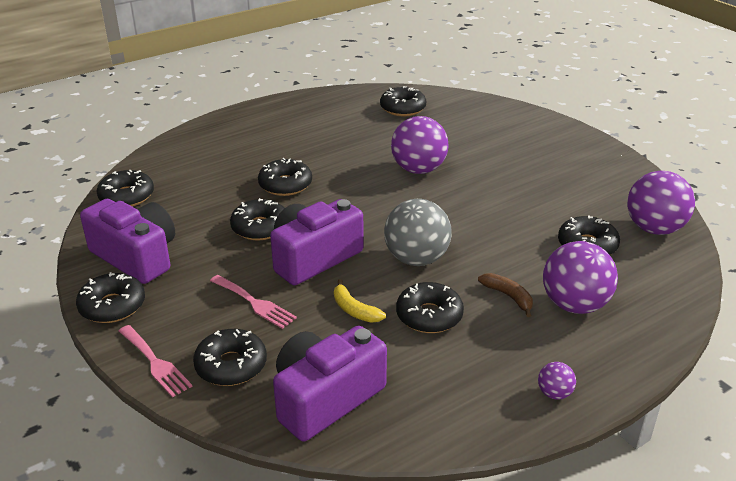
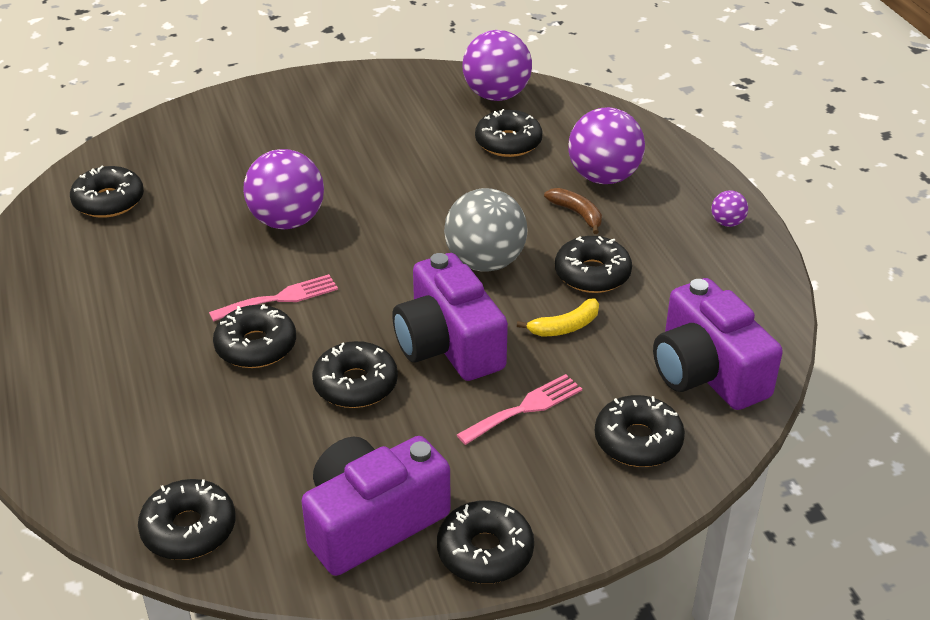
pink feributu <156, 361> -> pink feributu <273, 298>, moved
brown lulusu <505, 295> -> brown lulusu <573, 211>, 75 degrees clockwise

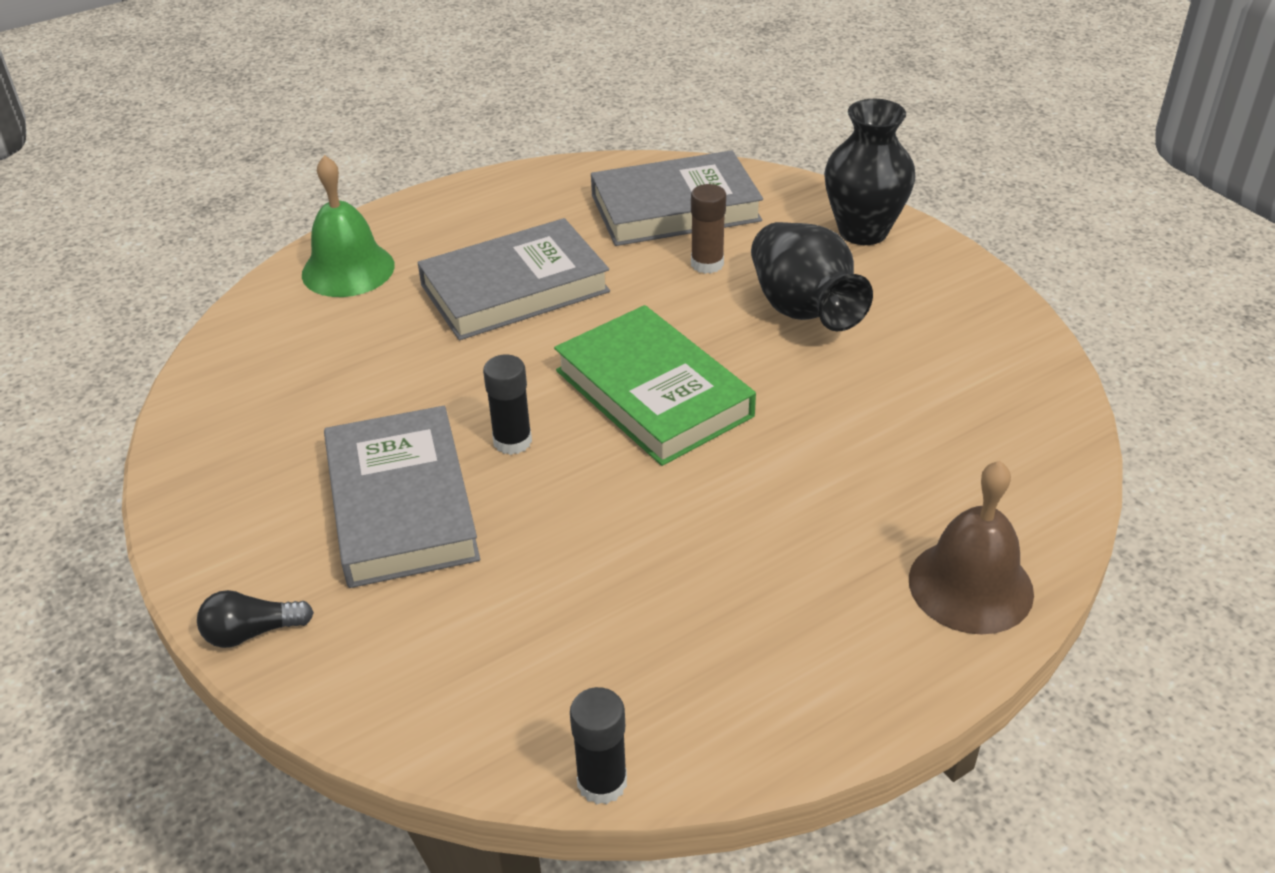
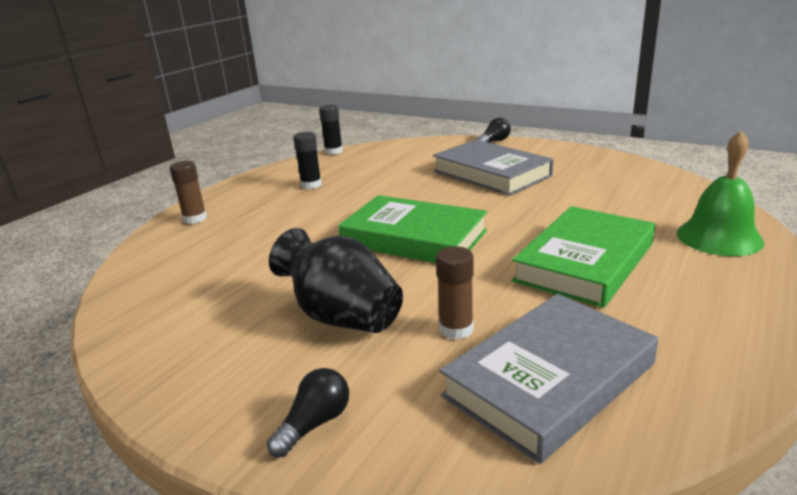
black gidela <507, 405> -> black gidela <307, 160>, moved
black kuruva <870, 172> -> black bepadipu <308, 412>
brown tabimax <971, 548> -> brown gidela <188, 192>
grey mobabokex <513, 279> -> green mobabokex <583, 257>

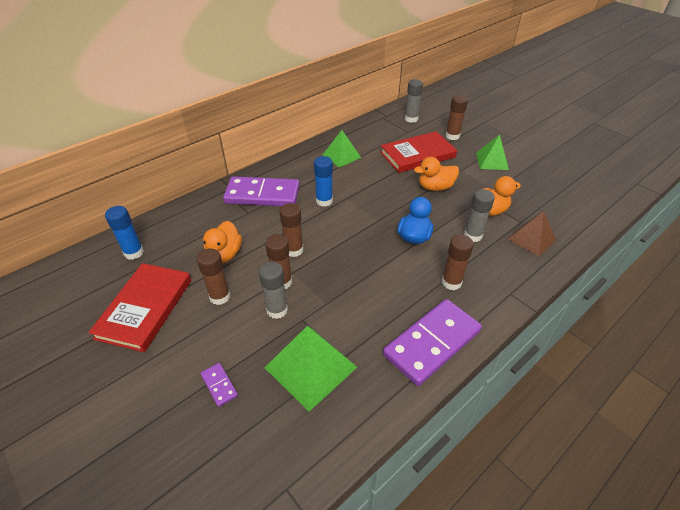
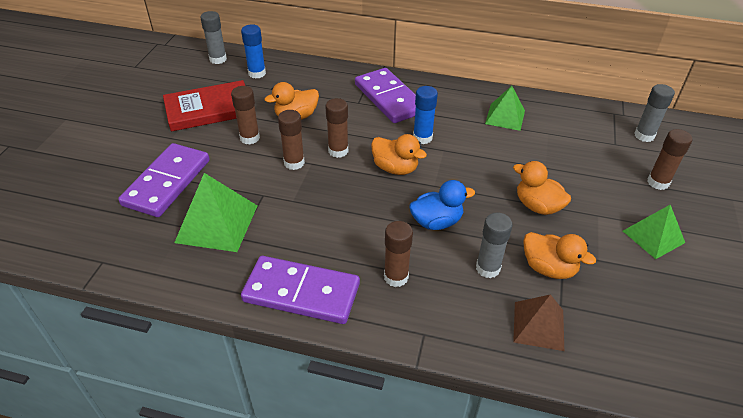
red mobabokex <418, 152> -> none
none -> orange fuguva <399, 154>
grey gidela <273, 290> -> grey gidela <213, 37>, moved
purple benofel <219, 385> -> purple benofel <163, 180>, x2.39

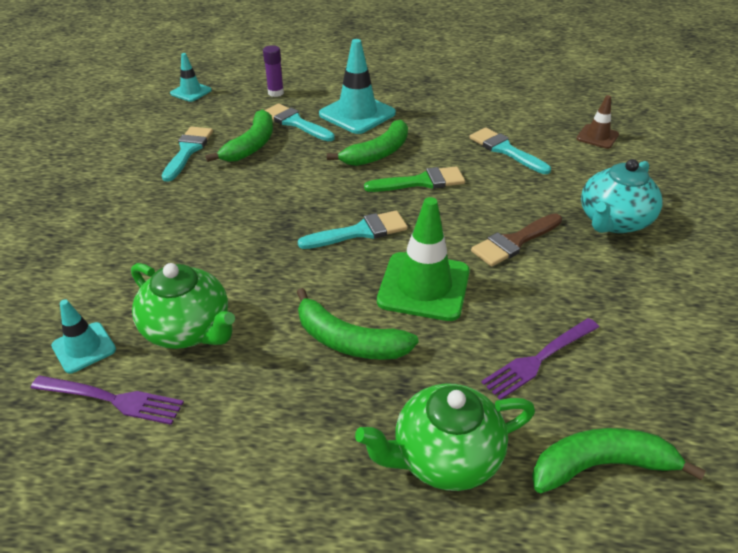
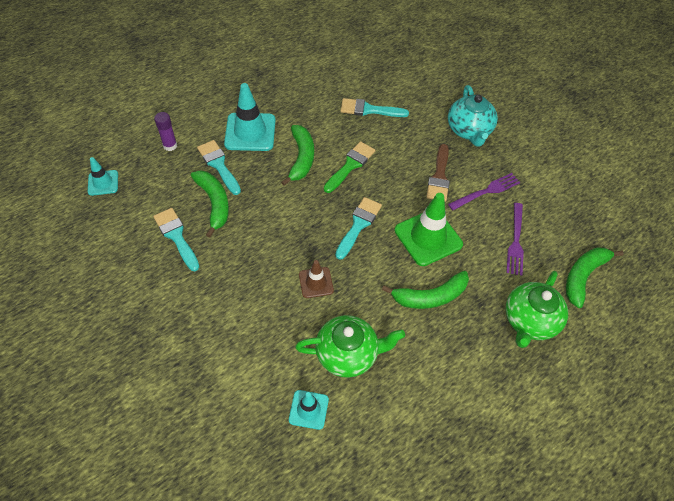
purple feributu <107, 400> -> purple feributu <484, 191>, moved
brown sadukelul <598, 122> -> brown sadukelul <316, 279>, moved
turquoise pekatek <299, 122> -> turquoise pekatek <219, 167>, 60 degrees clockwise

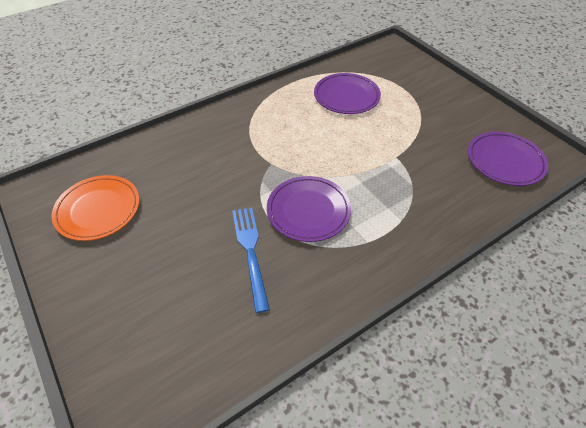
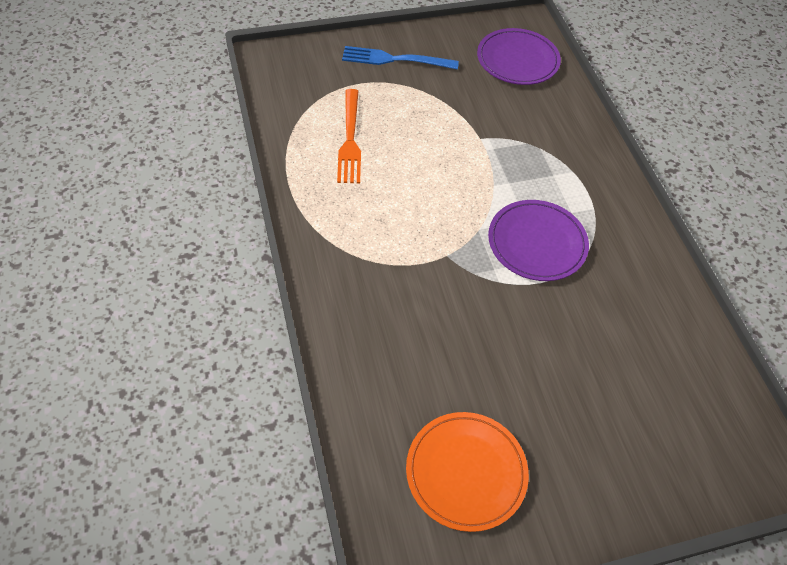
blue feributu <251, 260> -> blue feributu <400, 58>, moved
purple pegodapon <347, 93> -> orange feributu <349, 136>

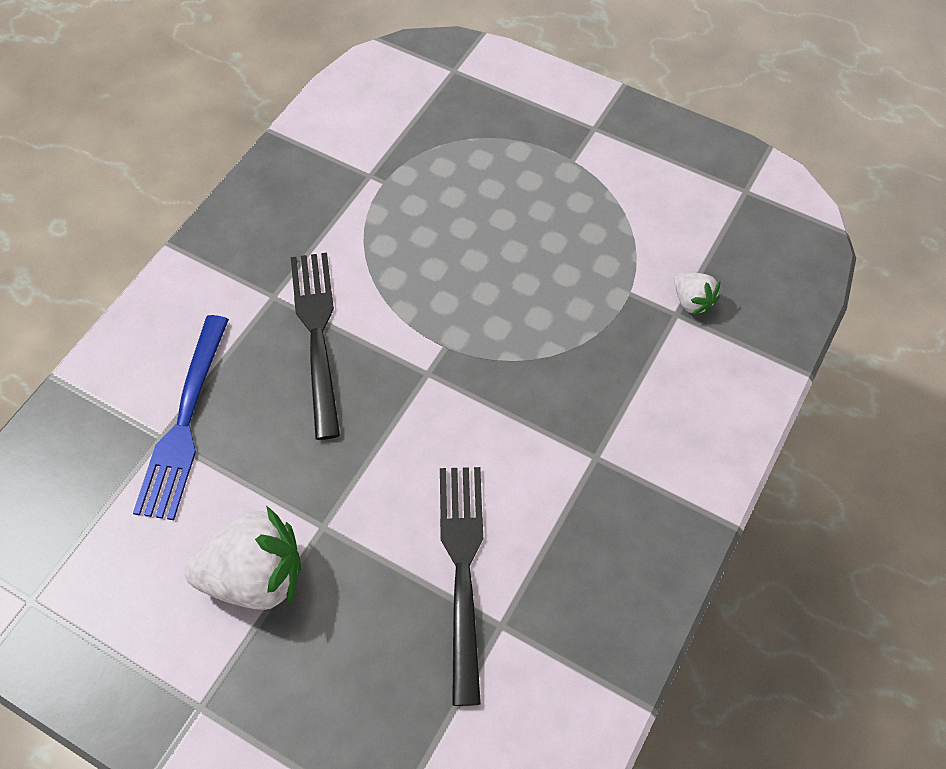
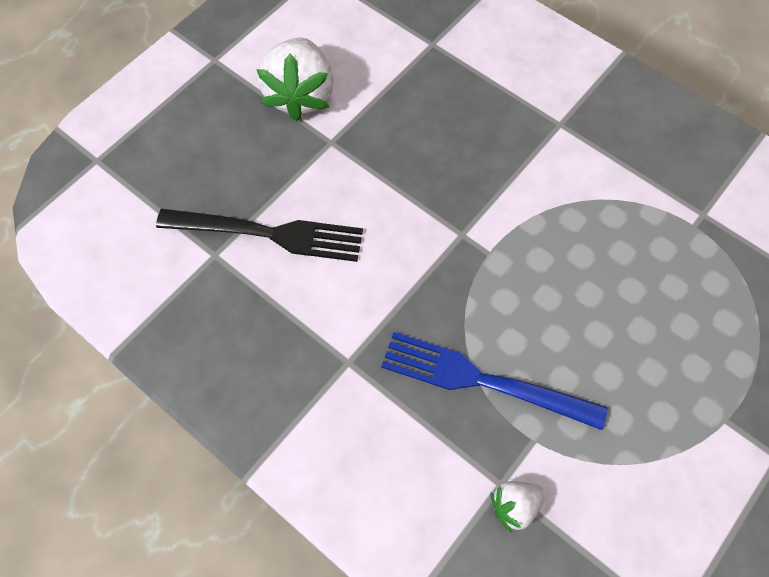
black feributu <315, 346> -> none
blue feributu <181, 417> -> blue feributu <494, 381>, moved

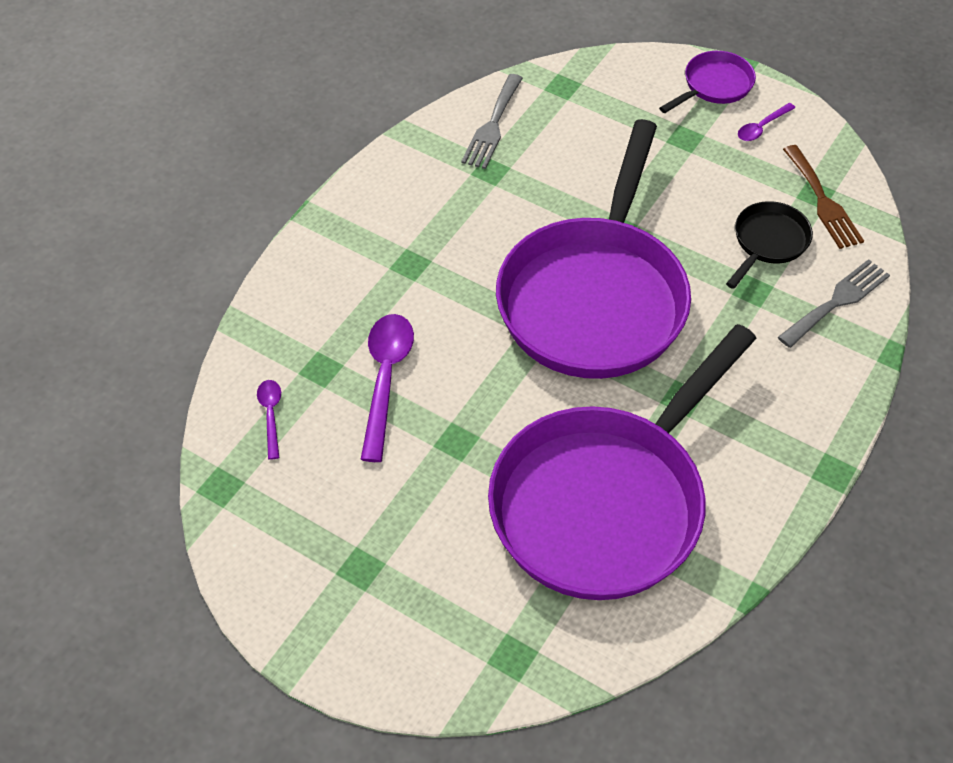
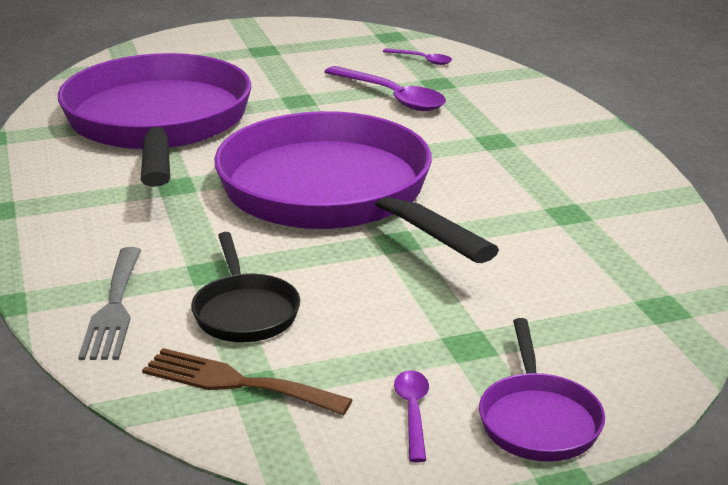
grey feributu <492, 121> -> none

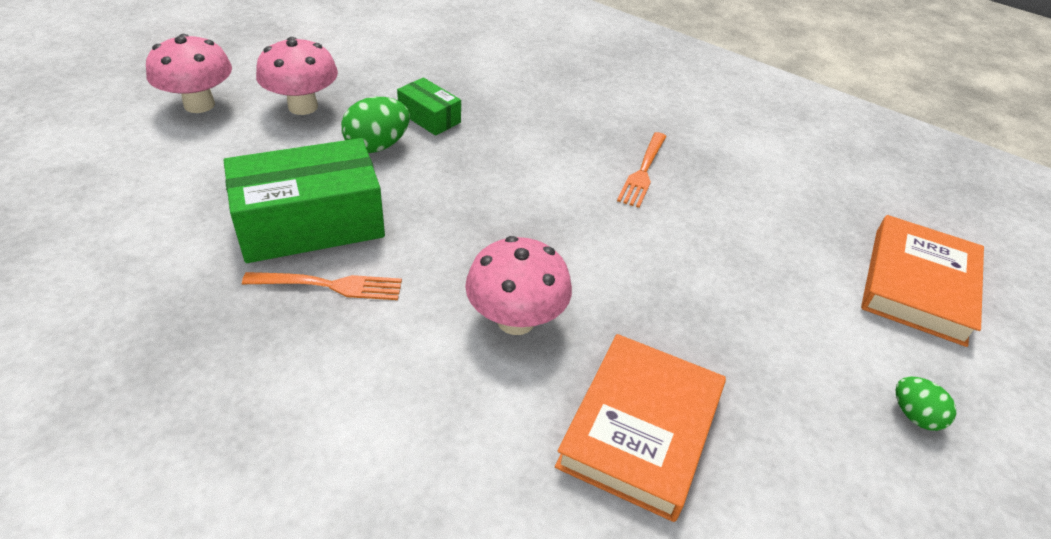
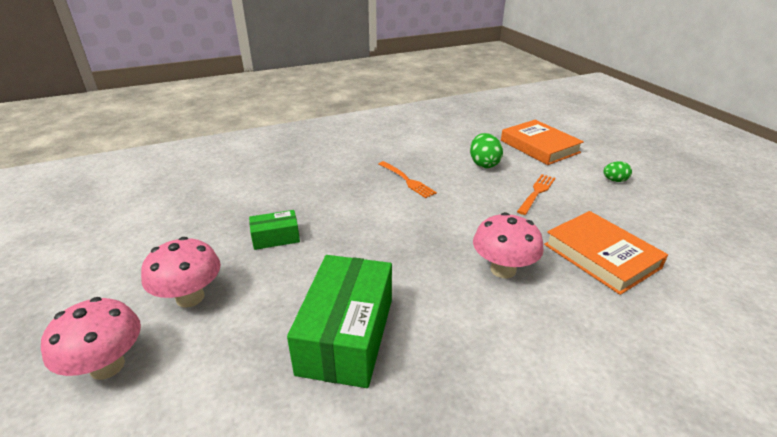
orange feributu <322, 286> -> orange feributu <536, 194>, moved
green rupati <375, 125> -> green rupati <486, 150>, moved

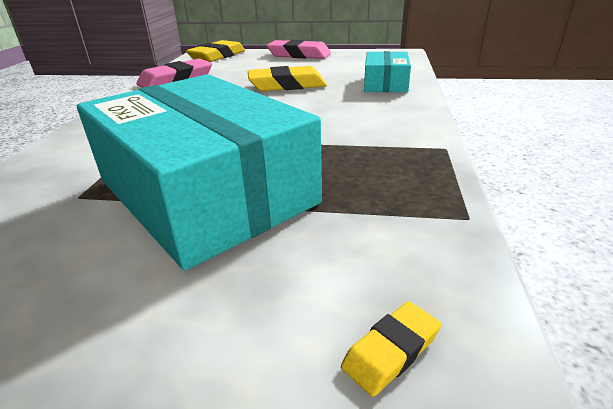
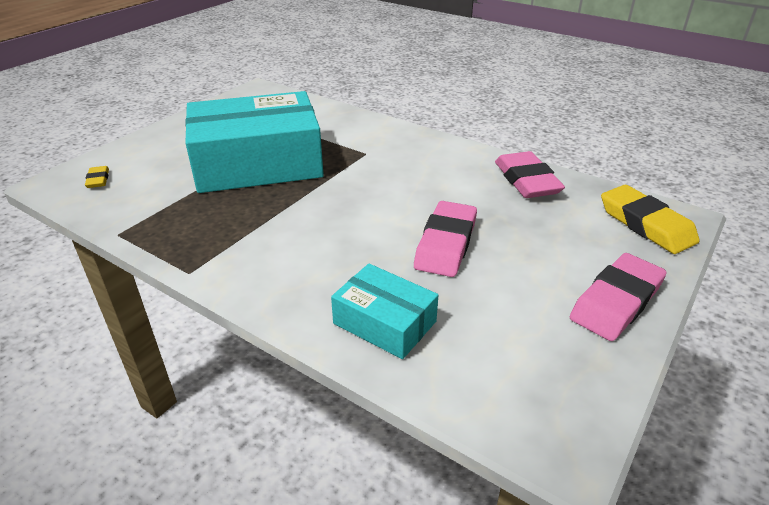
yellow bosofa <287, 78> -> pink bosofa <445, 239>

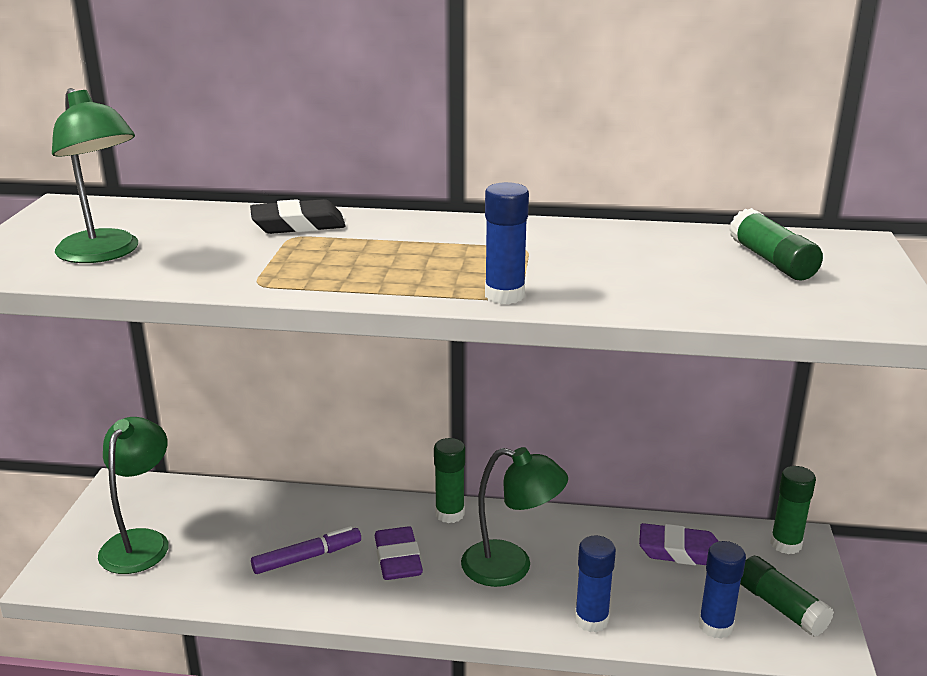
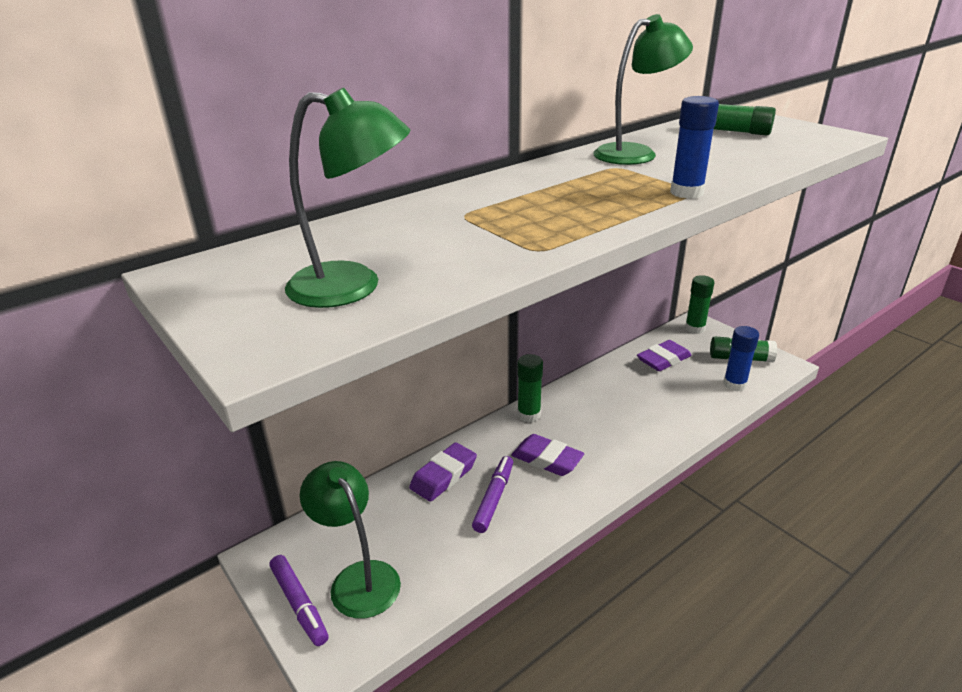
black bosofa <298, 216> -> none
blue gidela <595, 584> -> none
none -> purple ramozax <299, 600>
none -> purple bosofa <443, 472>
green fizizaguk <514, 517> -> green fizizaguk <643, 89>, moved

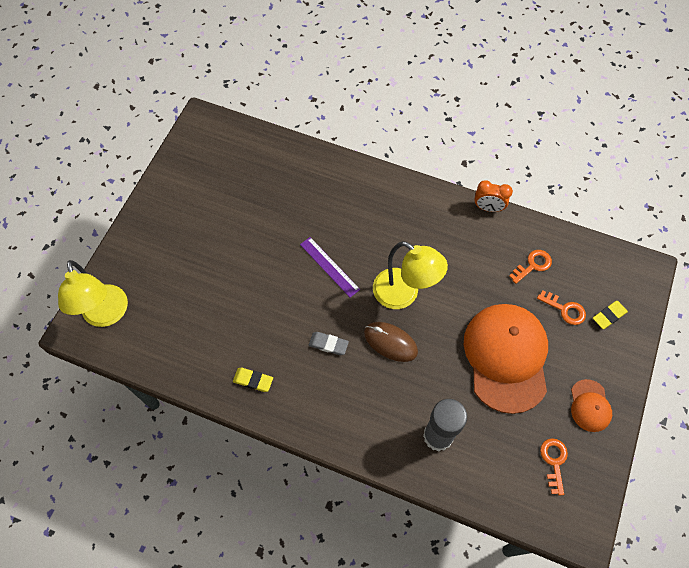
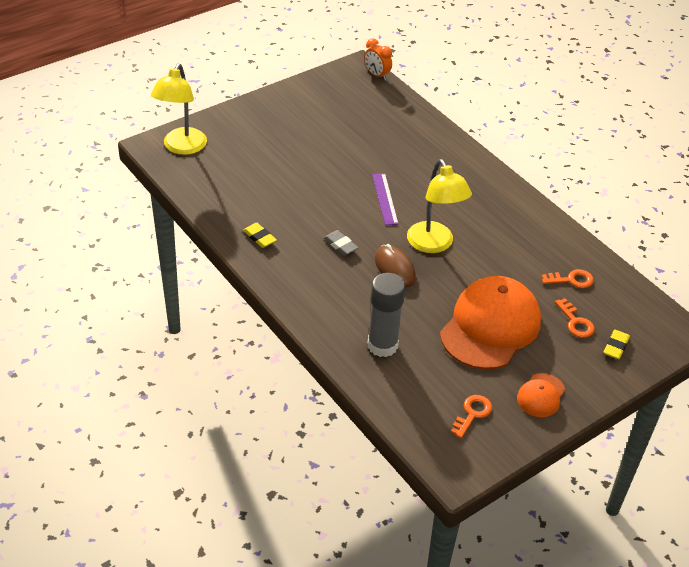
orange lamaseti <493, 196> -> orange lamaseti <378, 59>, moved
yellow bosofa <610, 315> -> yellow bosofa <617, 344>, 60 degrees counterclockwise

